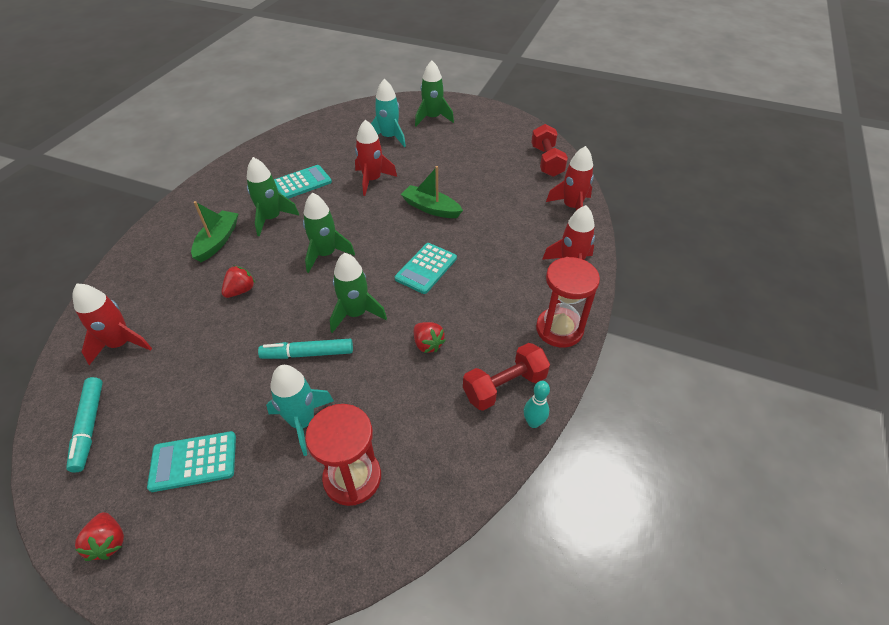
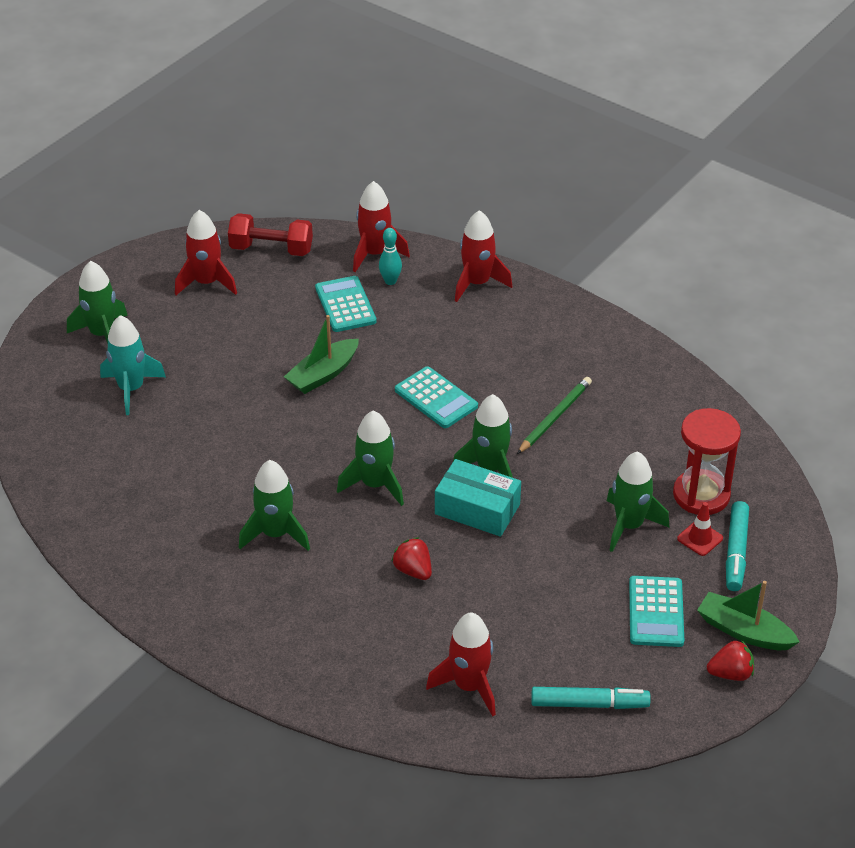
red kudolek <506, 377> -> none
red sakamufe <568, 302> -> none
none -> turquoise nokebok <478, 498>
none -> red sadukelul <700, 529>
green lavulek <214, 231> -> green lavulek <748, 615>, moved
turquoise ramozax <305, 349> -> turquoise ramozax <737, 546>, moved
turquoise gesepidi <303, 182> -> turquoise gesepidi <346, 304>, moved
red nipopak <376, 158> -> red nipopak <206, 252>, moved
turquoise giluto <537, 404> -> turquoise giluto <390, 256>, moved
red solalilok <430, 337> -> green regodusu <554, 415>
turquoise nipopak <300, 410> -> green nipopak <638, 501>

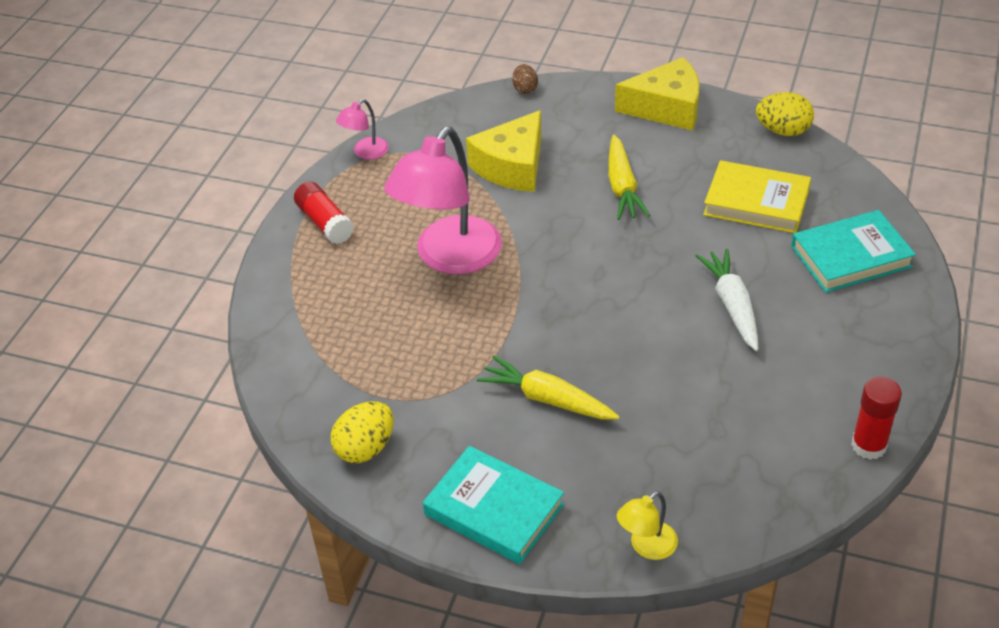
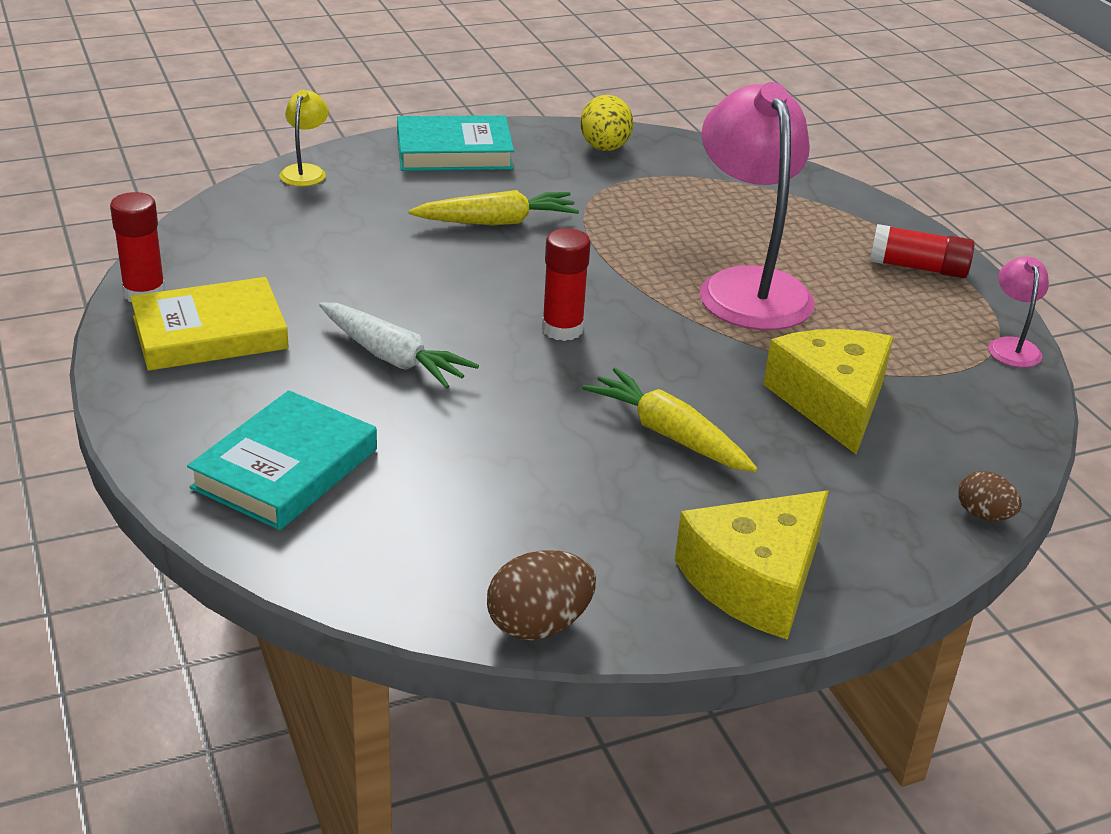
none -> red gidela <566, 284>
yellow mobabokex <757, 196> -> yellow mobabokex <209, 324>, moved
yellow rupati <785, 114> -> brown rupati <541, 595>

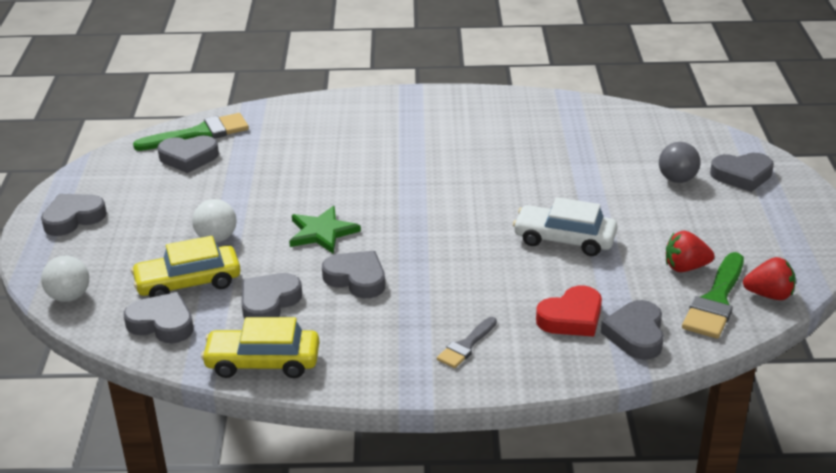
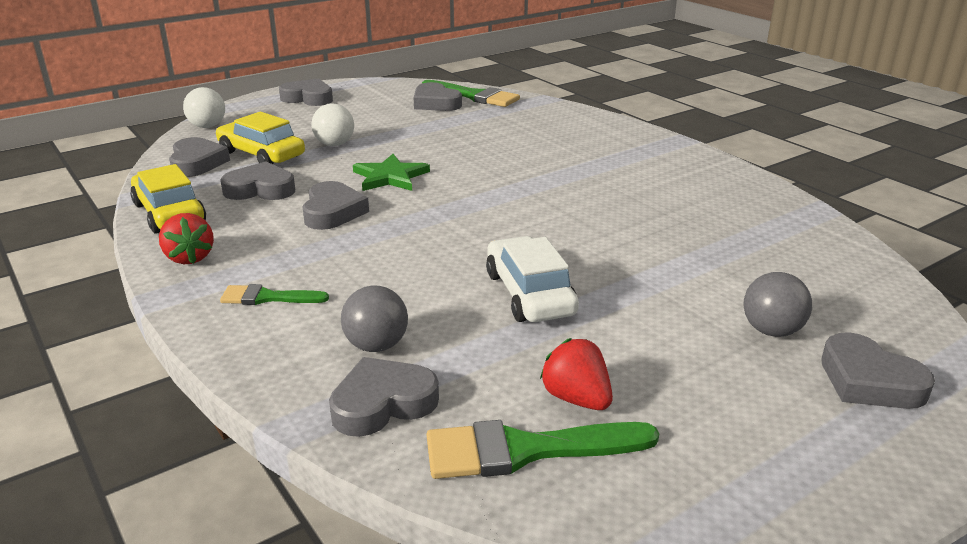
red solalilok <769, 278> -> red solalilok <186, 238>, moved
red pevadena <569, 311> -> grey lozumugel <374, 318>
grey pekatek <467, 342> -> green pekatek <274, 294>

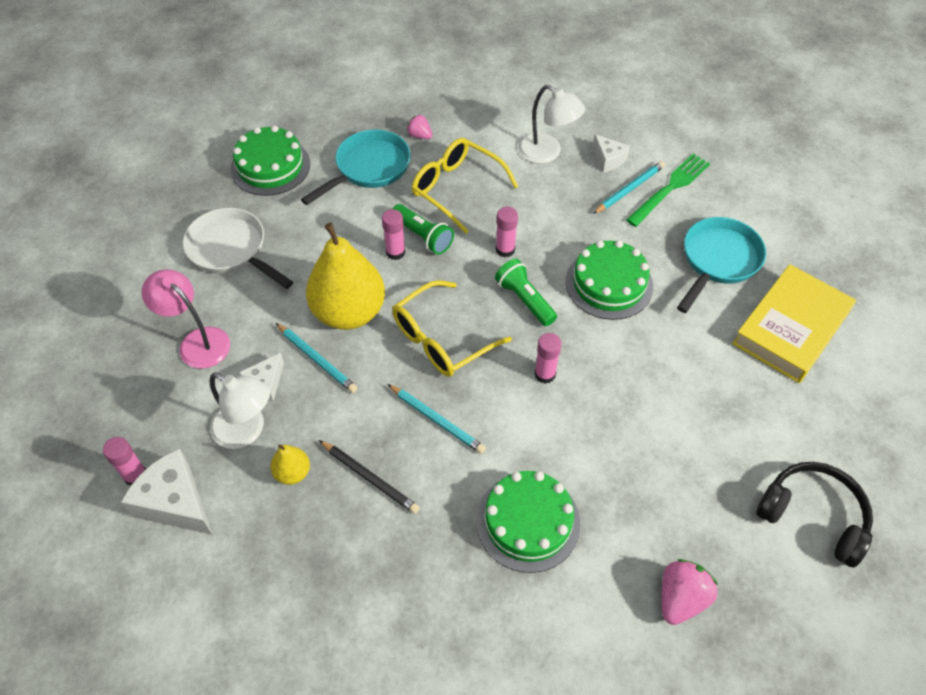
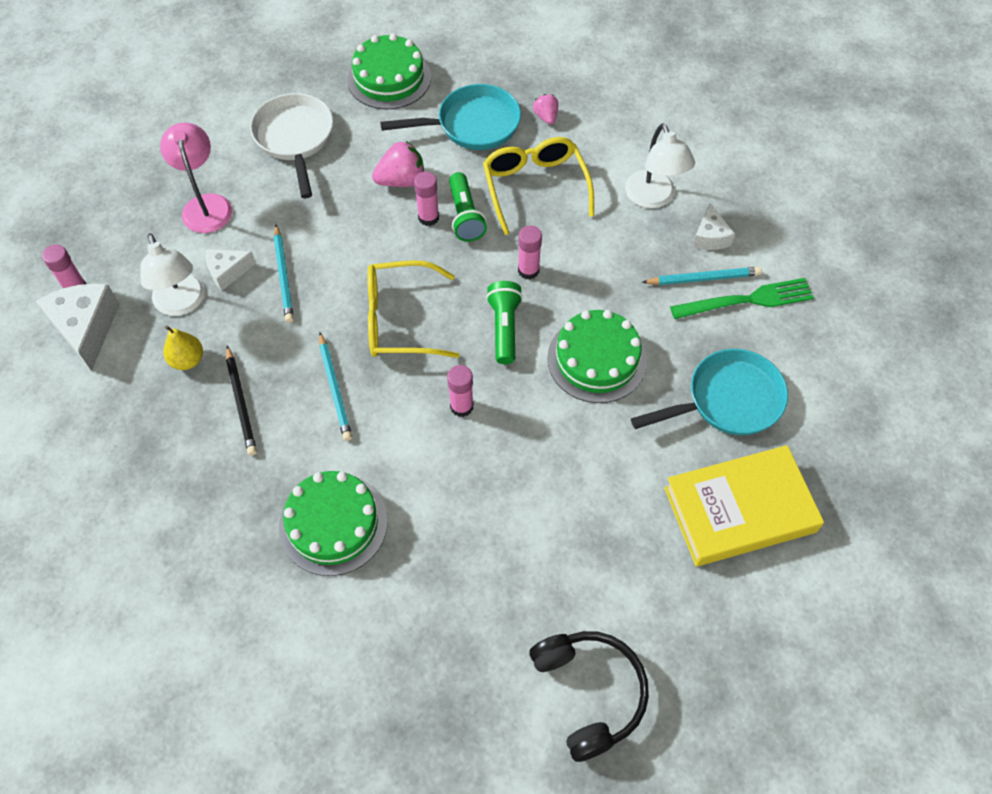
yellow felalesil <345, 276> -> none
pink solalilok <689, 592> -> pink solalilok <398, 164>, moved

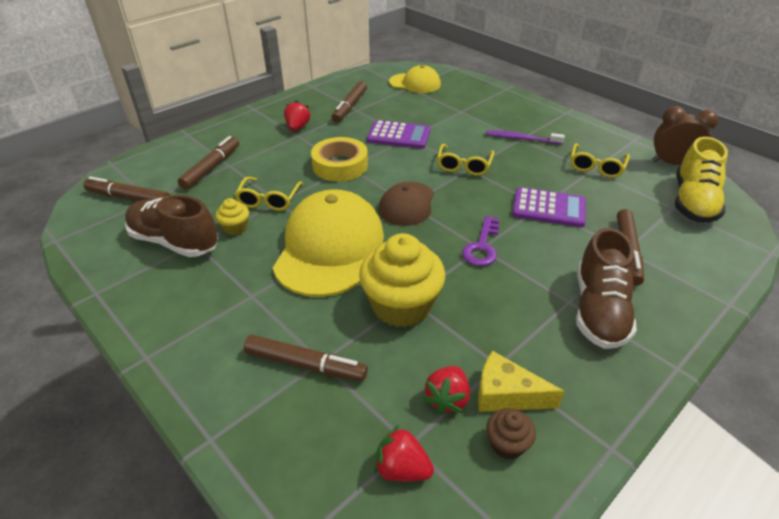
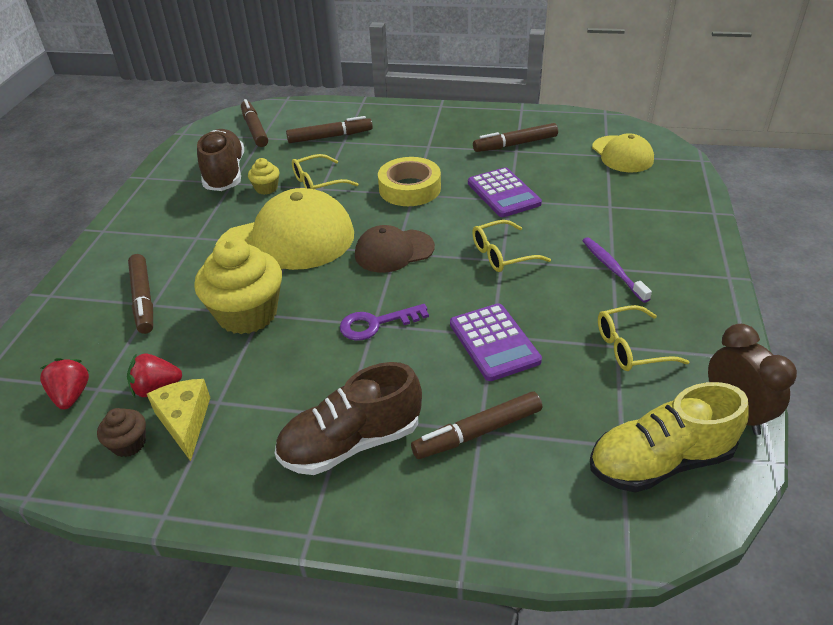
red solalilok <297, 115> -> none

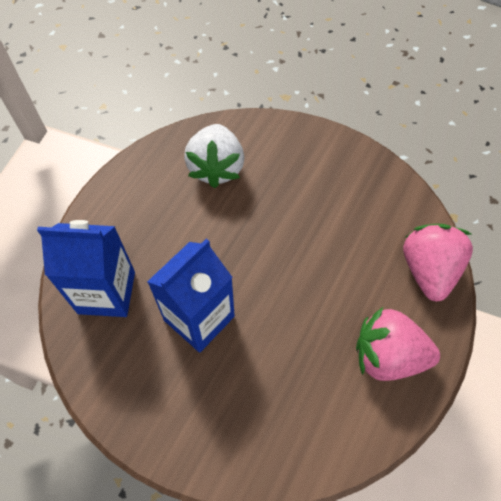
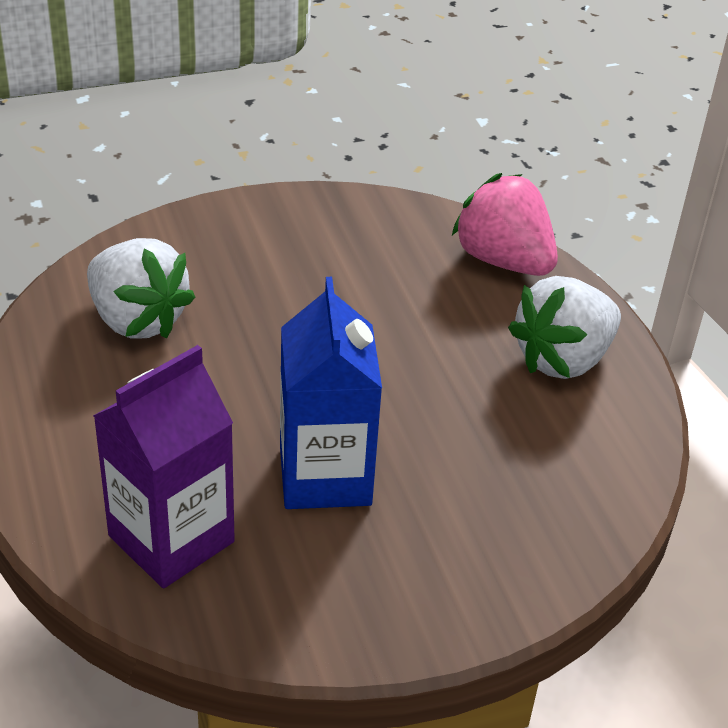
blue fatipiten <86, 268> -> purple fatipiten <164, 466>
pink solalilok <398, 344> -> white solalilok <564, 327>

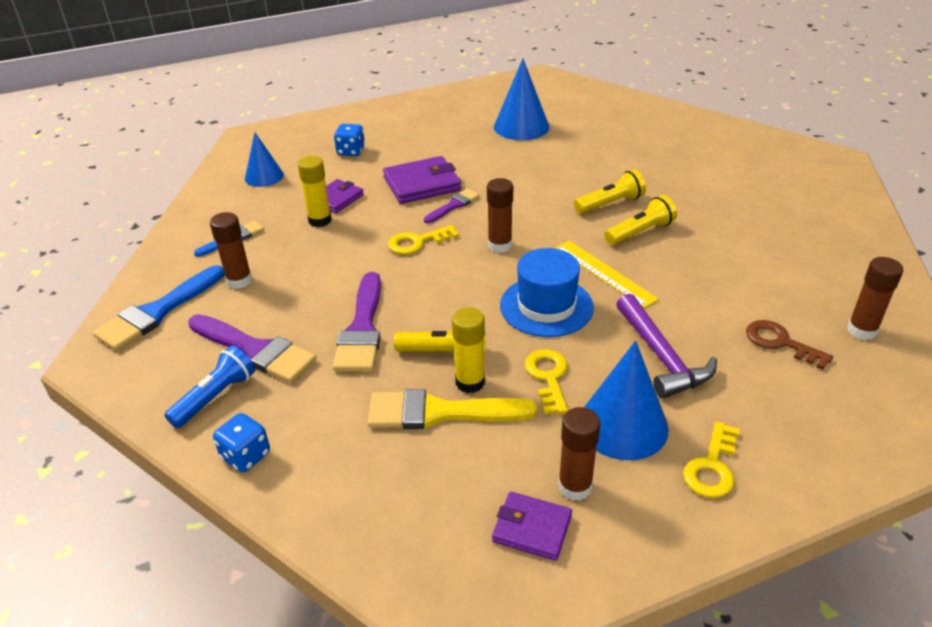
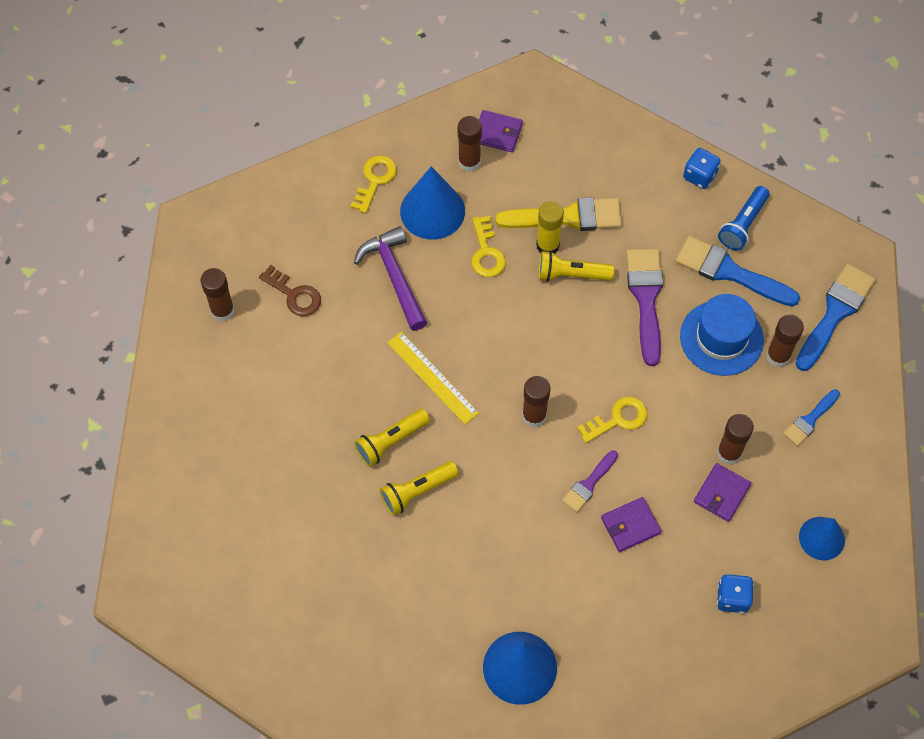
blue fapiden <547, 292> -> blue fapiden <722, 335>, moved
purple pekatek <252, 348> -> blue pekatek <737, 271>
yellow gidela <315, 191> -> brown gidela <735, 439>
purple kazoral <422, 180> -> purple kazoral <631, 524>, x0.64

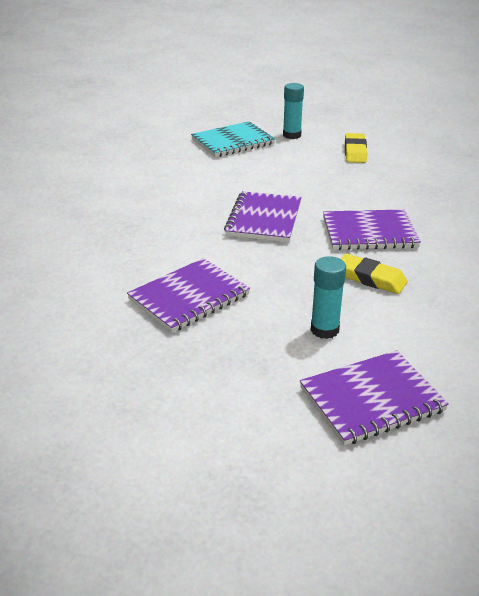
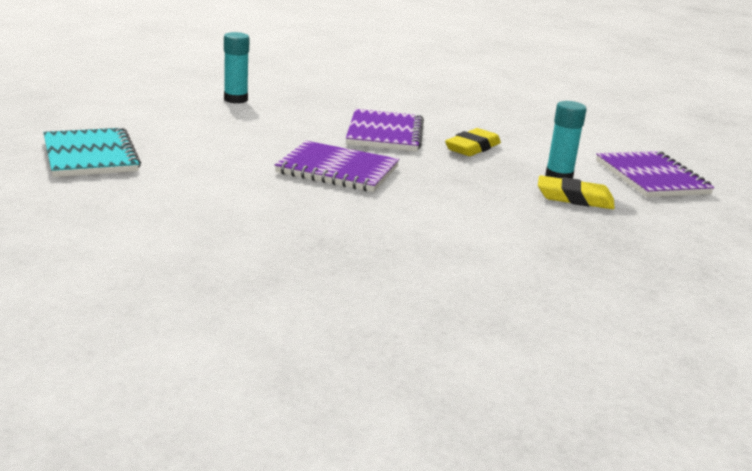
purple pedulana <188, 295> -> none
turquoise gidela <293, 111> -> turquoise gidela <236, 67>, moved
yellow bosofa <356, 148> -> yellow bosofa <576, 192>, moved

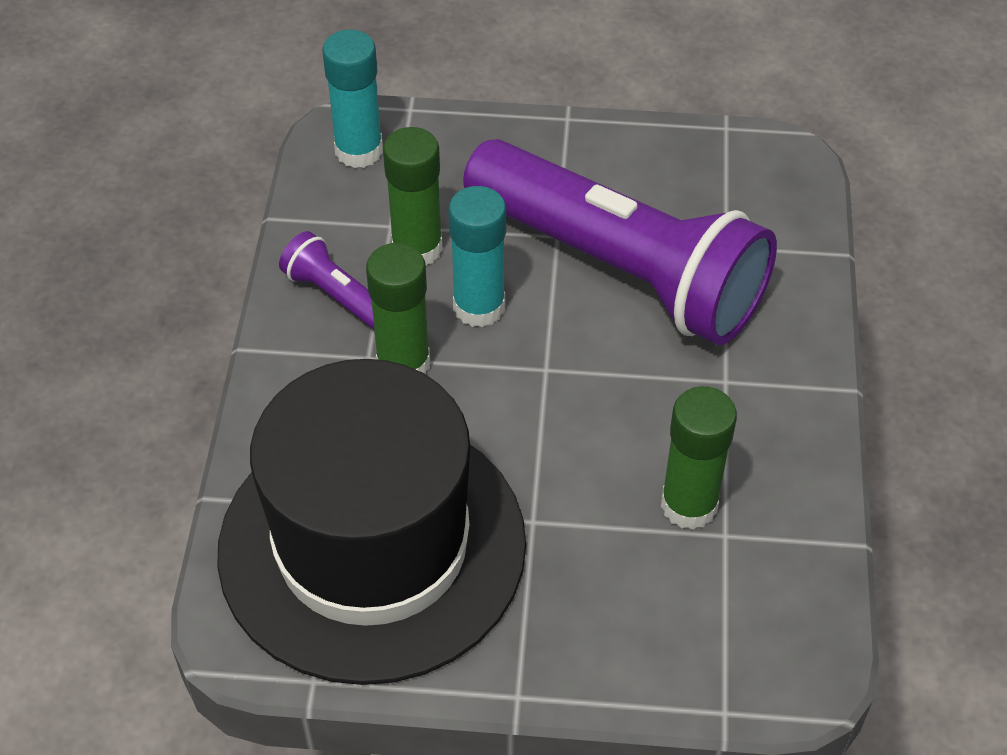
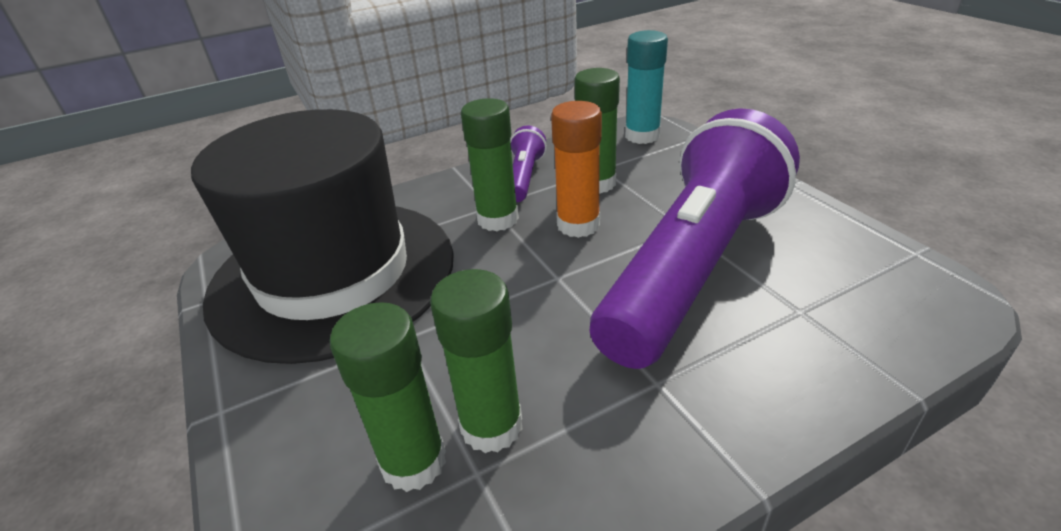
none -> green gidela <388, 397>
turquoise gidela <477, 256> -> orange gidela <576, 169>
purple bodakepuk <620, 242> -> purple bodakepuk <695, 238>, 150 degrees counterclockwise

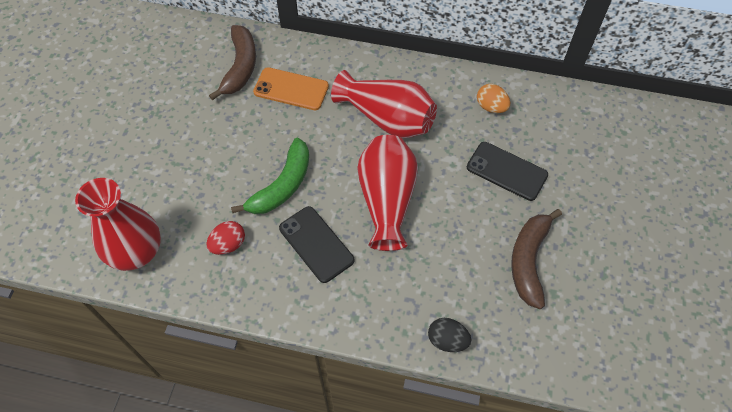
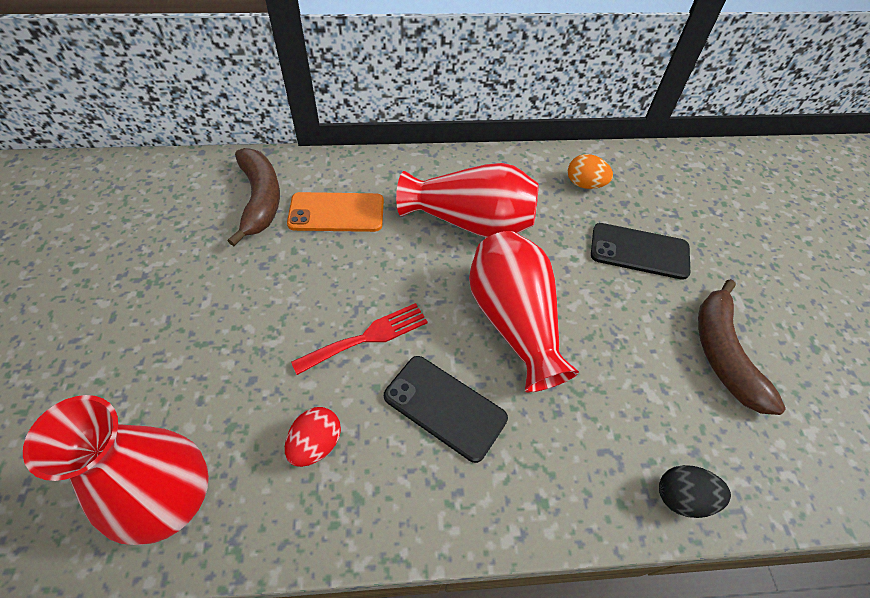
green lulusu <270, 176> -> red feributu <359, 339>

